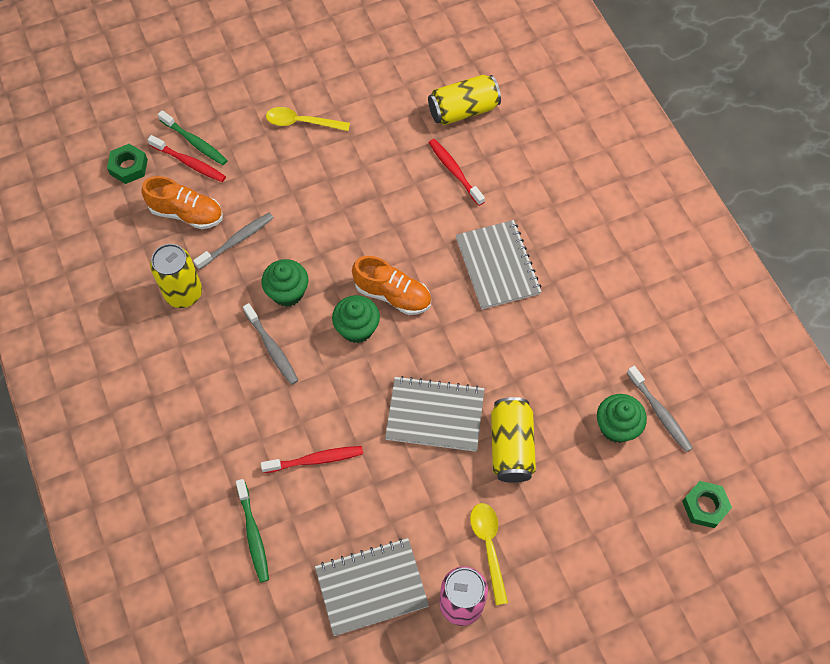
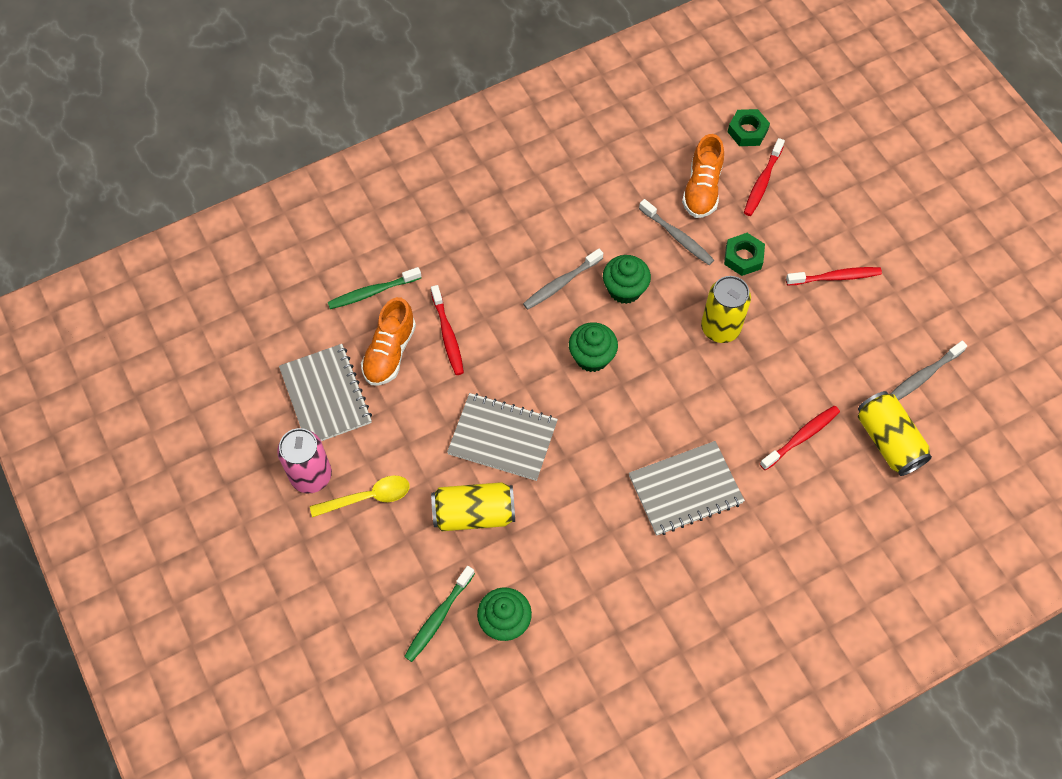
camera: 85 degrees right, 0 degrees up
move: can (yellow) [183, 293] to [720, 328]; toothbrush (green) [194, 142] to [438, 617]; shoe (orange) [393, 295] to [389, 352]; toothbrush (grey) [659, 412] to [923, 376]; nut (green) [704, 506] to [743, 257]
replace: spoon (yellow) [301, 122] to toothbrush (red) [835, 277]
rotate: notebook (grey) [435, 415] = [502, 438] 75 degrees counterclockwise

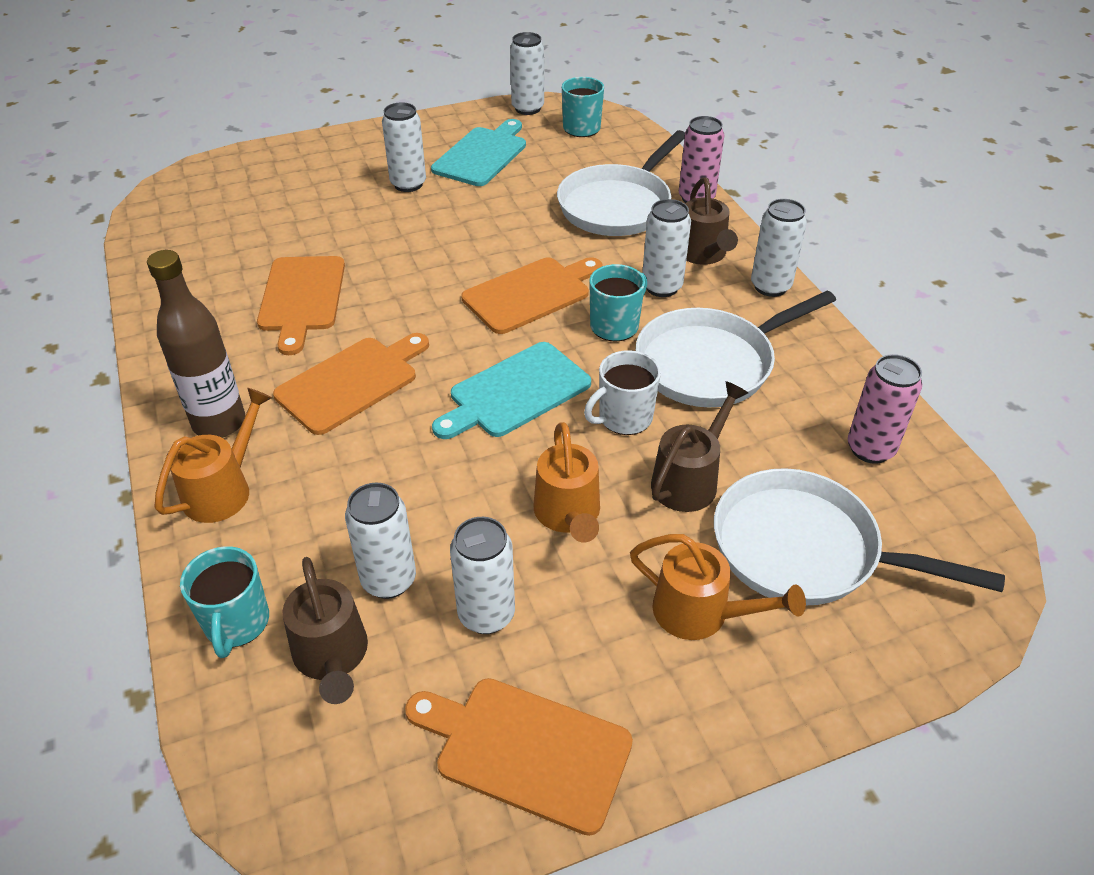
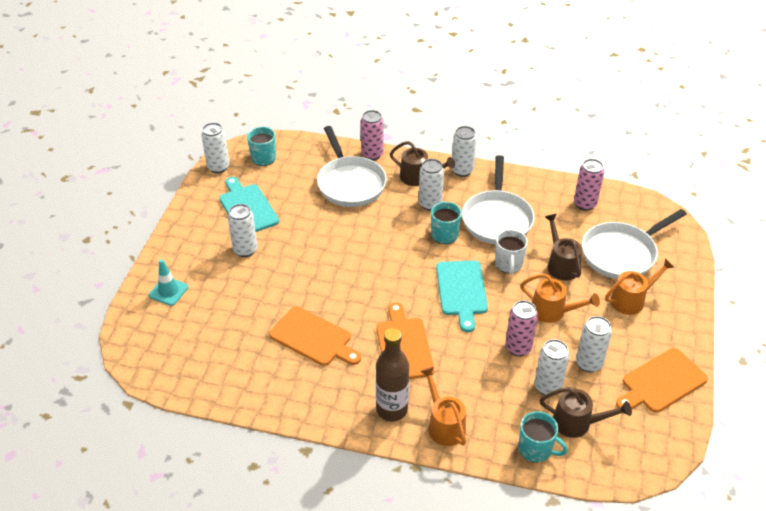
camera: 55 degrees left, 0 degrees up
delete: cutting board (orange) [530, 294]
insert: traffic cone (turquoise) [168, 291]; can (pink) [518, 348]

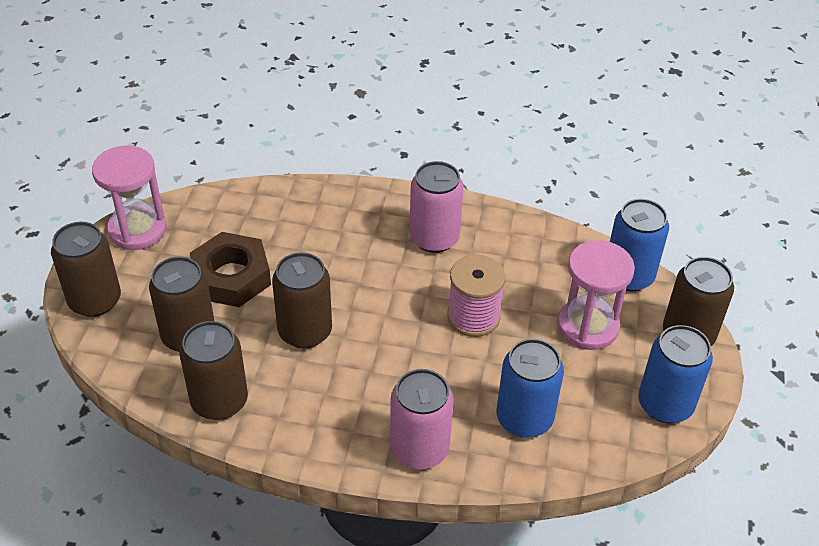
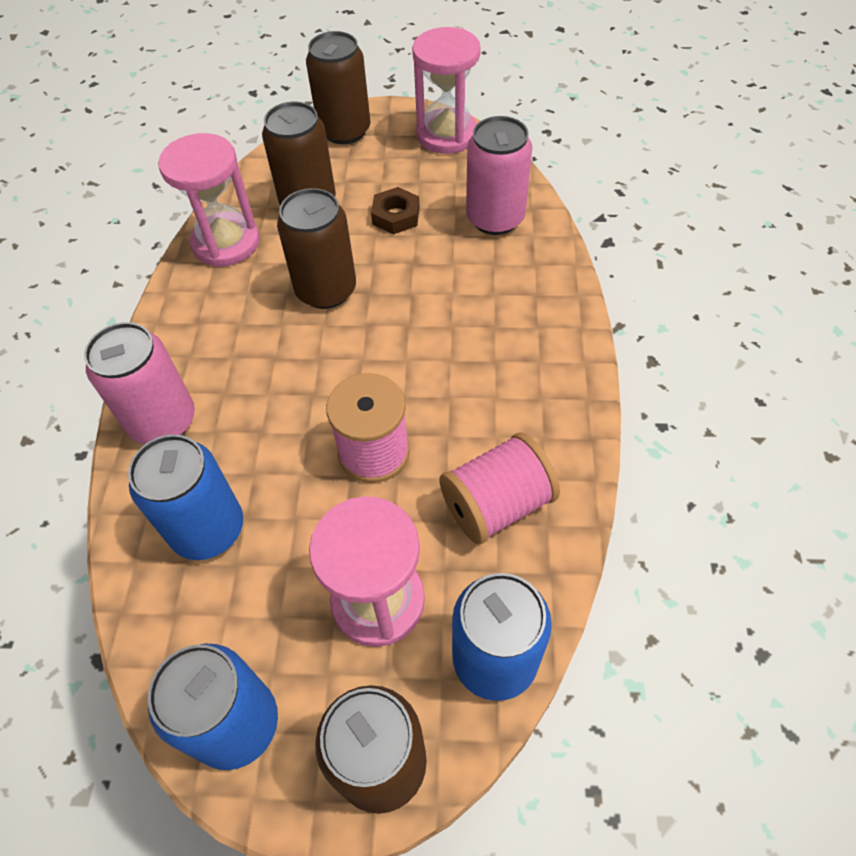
camera: 85 degrees right, 10 degrees up
insert: spool (pink) [496, 505]
move: can (pink) [434, 238] to [495, 218]
replace: can (brown) [219, 401] to hourglass (pink) [226, 242]
resize: nut (brown) [231, 277] = [396, 216] x0.56

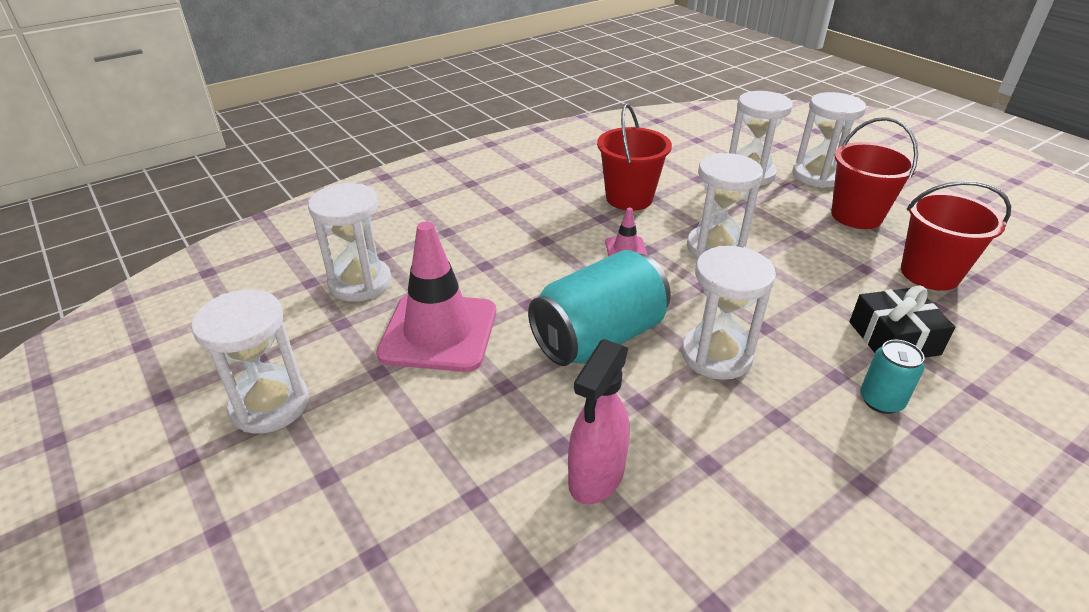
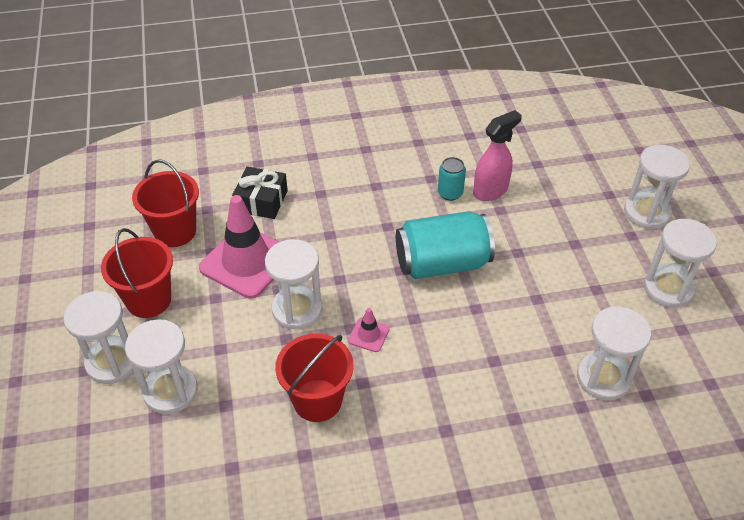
camera: 155 degrees left, 10 degrees up
move: traffic cone (pink) [439, 332] to [246, 262]; hourglass (white) [716, 355] to [646, 212]; can (turquoise) [881, 401] to [450, 193]

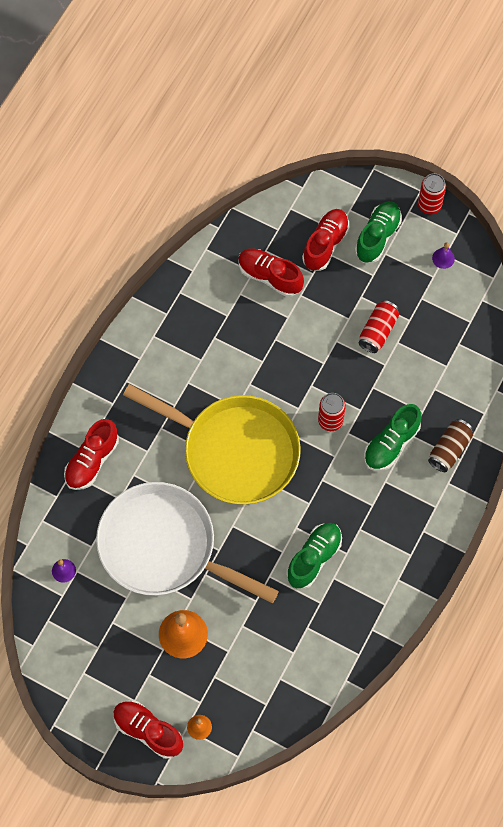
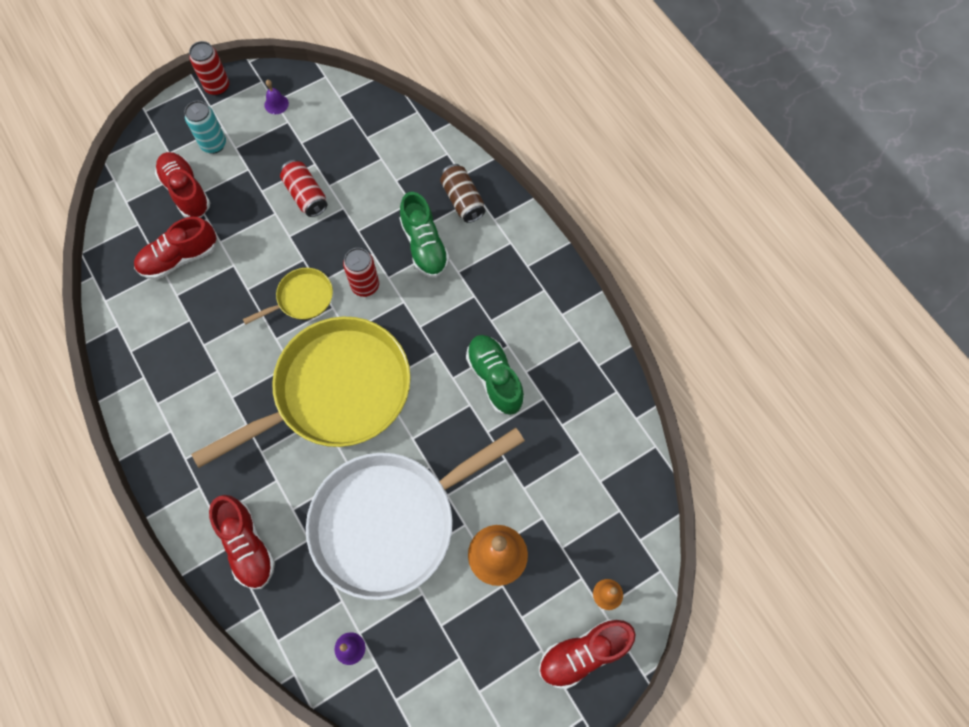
camera: 60 degrees left, 0 degrees up
insert: pan (yellow) [302, 298]
replace: shoe (green) [377, 237] to can (turquoise) [214, 144]

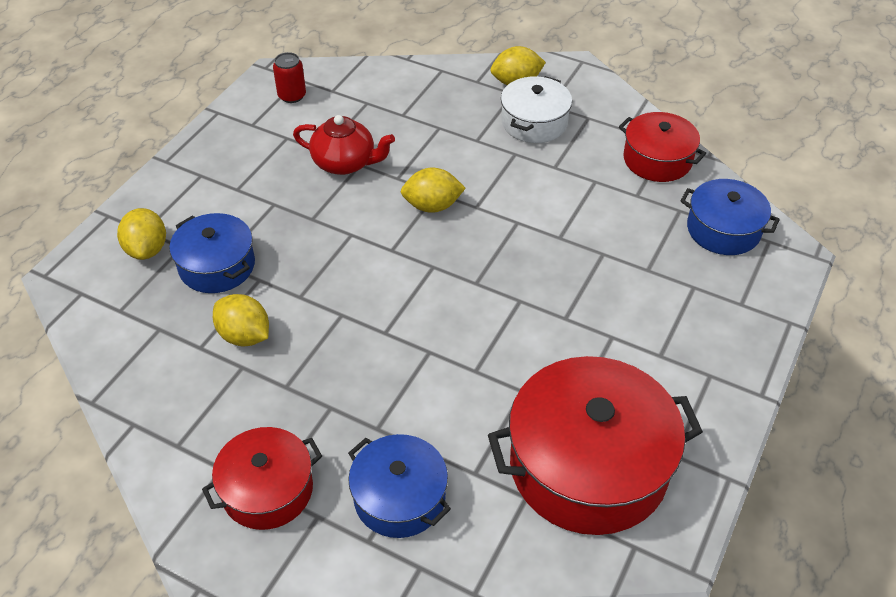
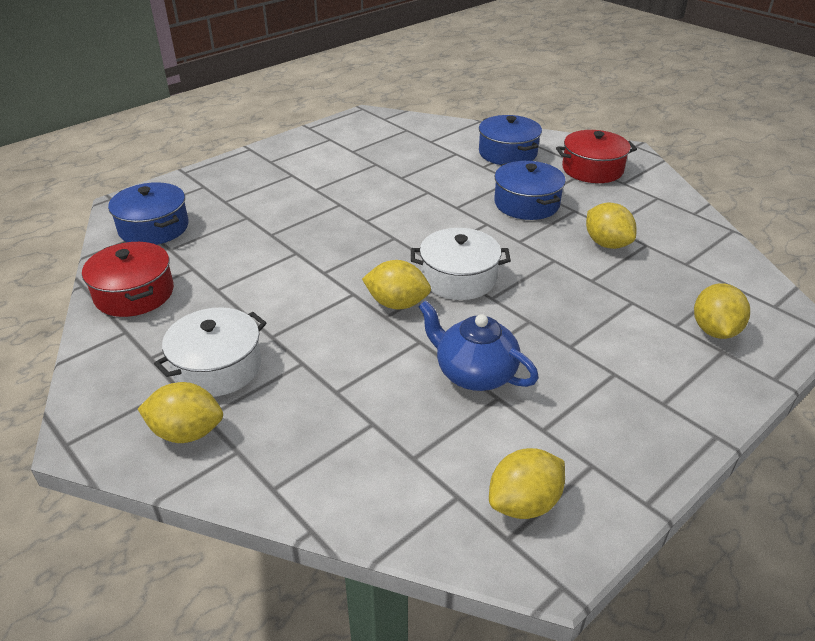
camera: 160 degrees left, 10 degrees down
delete: pot (red) [588, 466]
insert: pot (white) [458, 278]
move: pot (blue) [217, 266] to [526, 204]
replace: can (red) [292, 96] to lemon (yellow) [524, 503]
recolor: teapot (red) [345, 163] to teapot (blue) [474, 373]

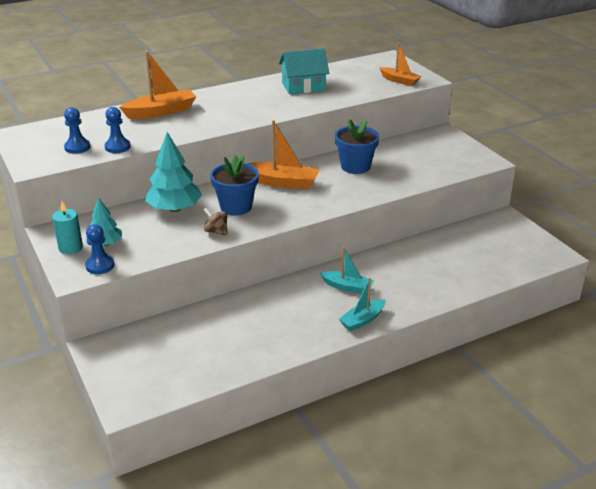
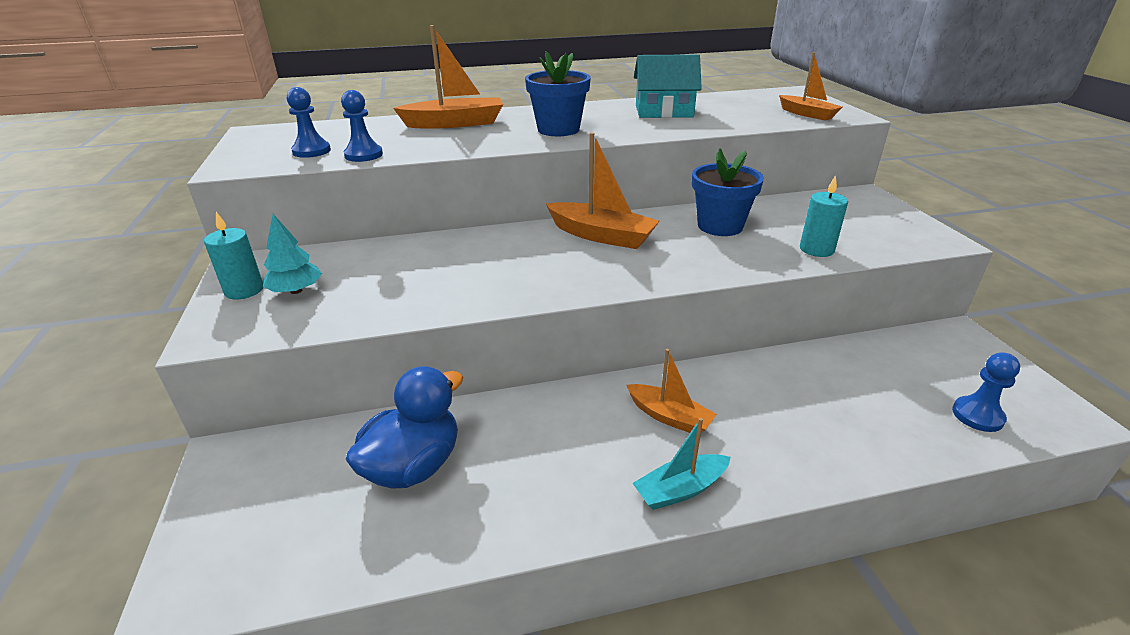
camera: 15 degrees right, 0 degrees up
delete: tree (turquoise) [174, 209]; spinning top (brown) [216, 231]
insert: duck (blue) [413, 466]; candle (turquoise) [816, 249]
move: pawn (blue) [100, 265] to [977, 415]; flower pot (blue) [236, 207] to [558, 130]
recolor: boat (turquoise) [347, 287] to boat (orange) [669, 417]

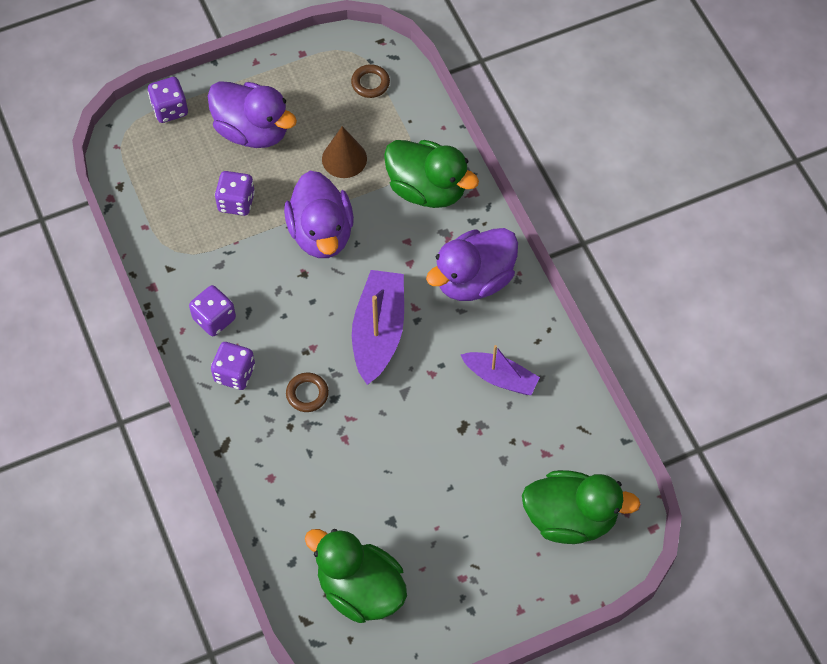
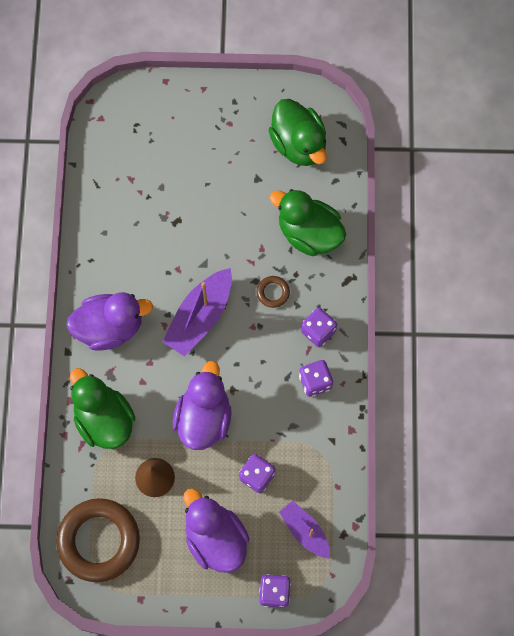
camera: 155 degrees left, 10 degrees up
move: boat (purple) [500, 378] to [305, 531]; duck (green) [570, 518] to [309, 233]
resize: ring (brown) [370, 83] = [99, 541] x2.36

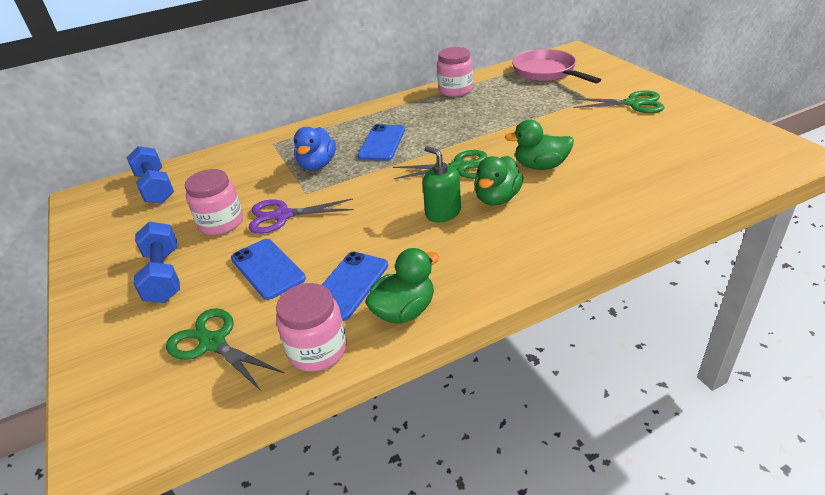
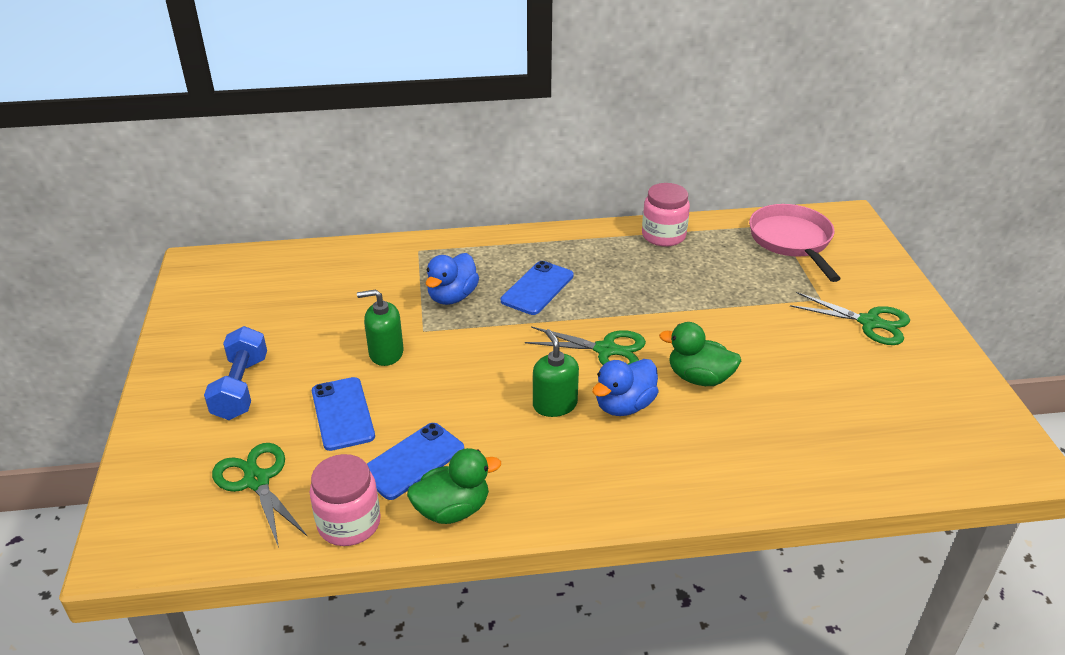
camera: 15 degrees right, 0 degrees up
delete: dumbbell (blue) [155, 188]; jar (pink) [221, 223]
replace: scissors (purple) [282, 216] to soap dispenser (green) [386, 353]
recolor: duck (green) [497, 198] to duck (blue) [624, 405]

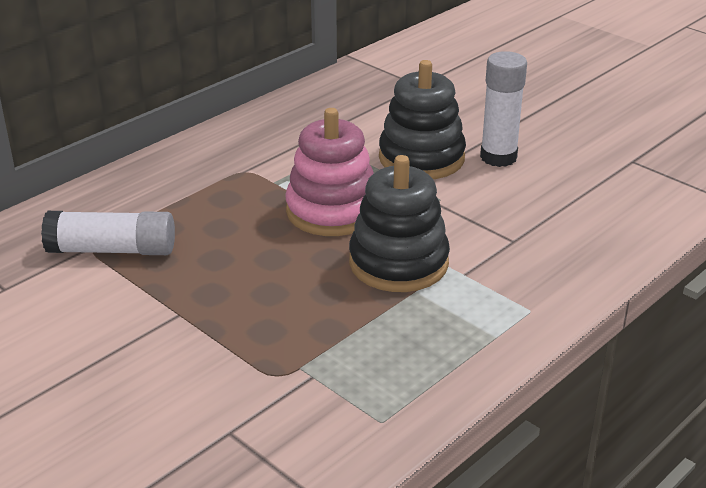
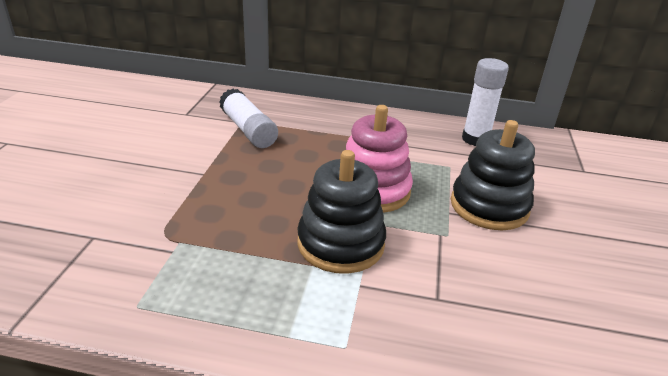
camera: 55 degrees right, 0 degrees up
move: glue stick (white) [498, 157] to [475, 139]

